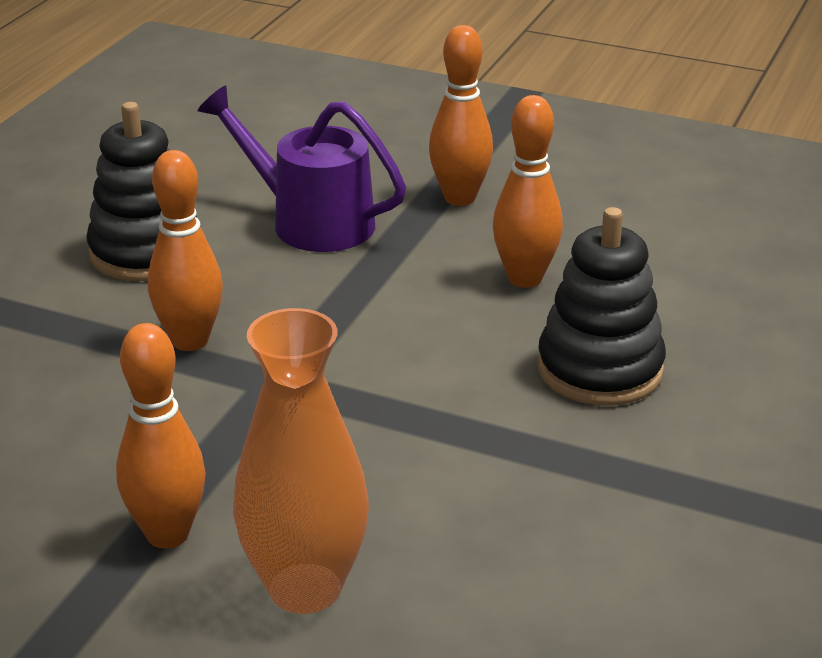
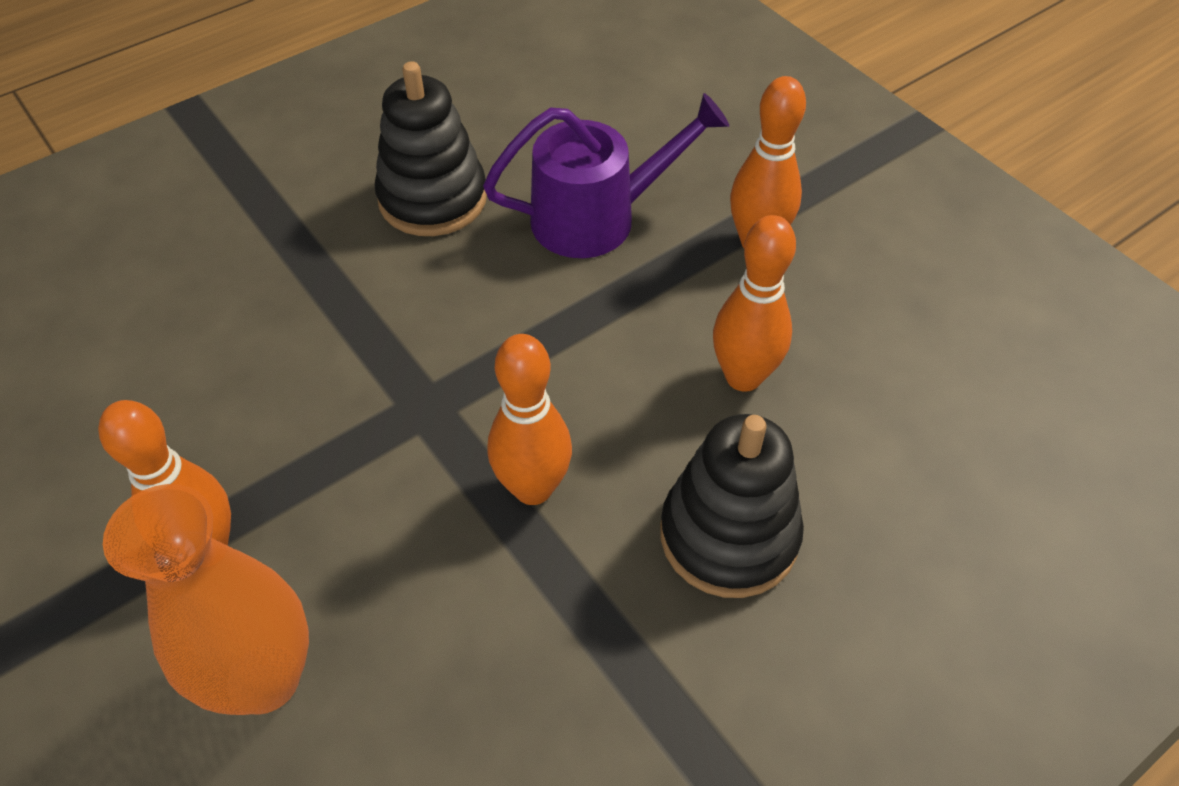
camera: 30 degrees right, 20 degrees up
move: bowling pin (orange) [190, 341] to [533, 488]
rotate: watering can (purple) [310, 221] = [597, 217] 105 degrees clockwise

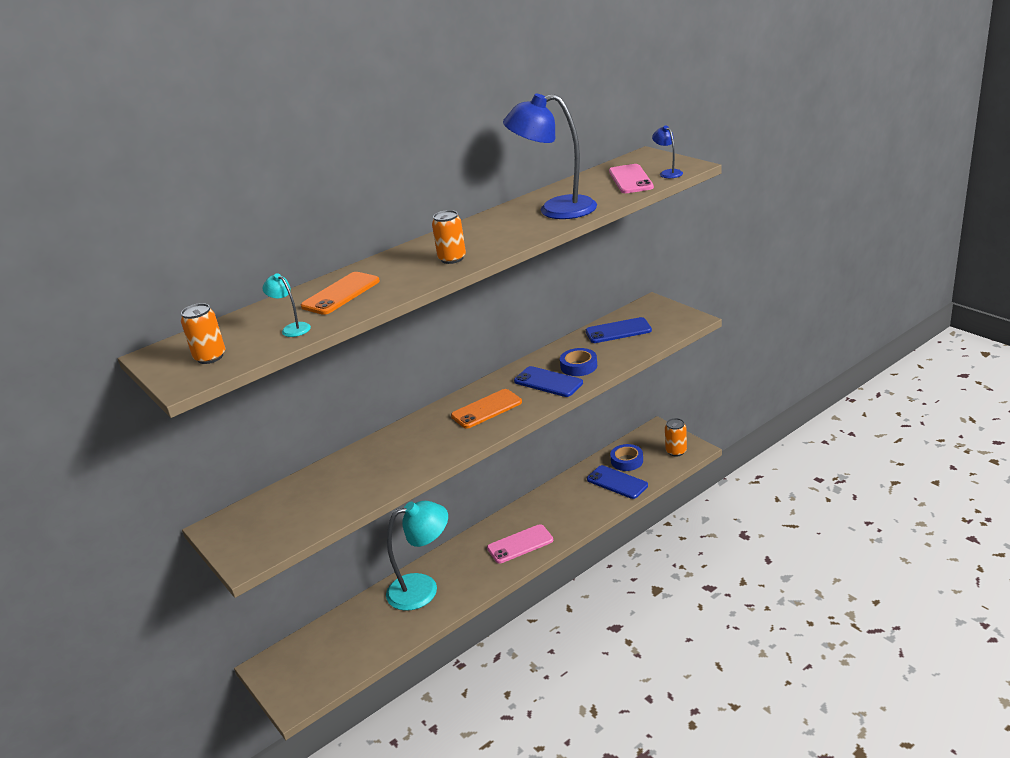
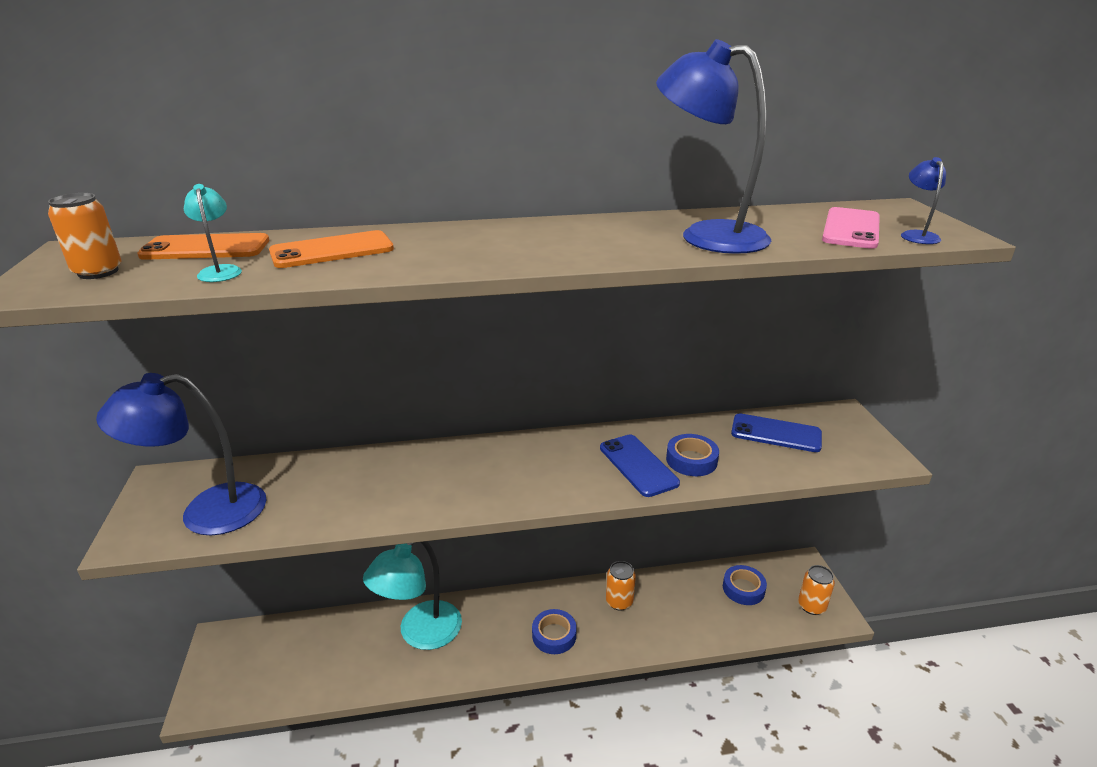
camera: 25 degrees right, 0 degrees up
delete: phone (blue) [617, 482]
insert: lamp (blue) [206, 512]
move: can (orange) [452, 259] to [619, 601]; phone (orange) [486, 409] to [206, 248]
replace: phone (pink) [520, 544] to tape (blue) [554, 635]
rotate: lamp (turquoise) [423, 588] = [420, 634] 120 degrees clockwise

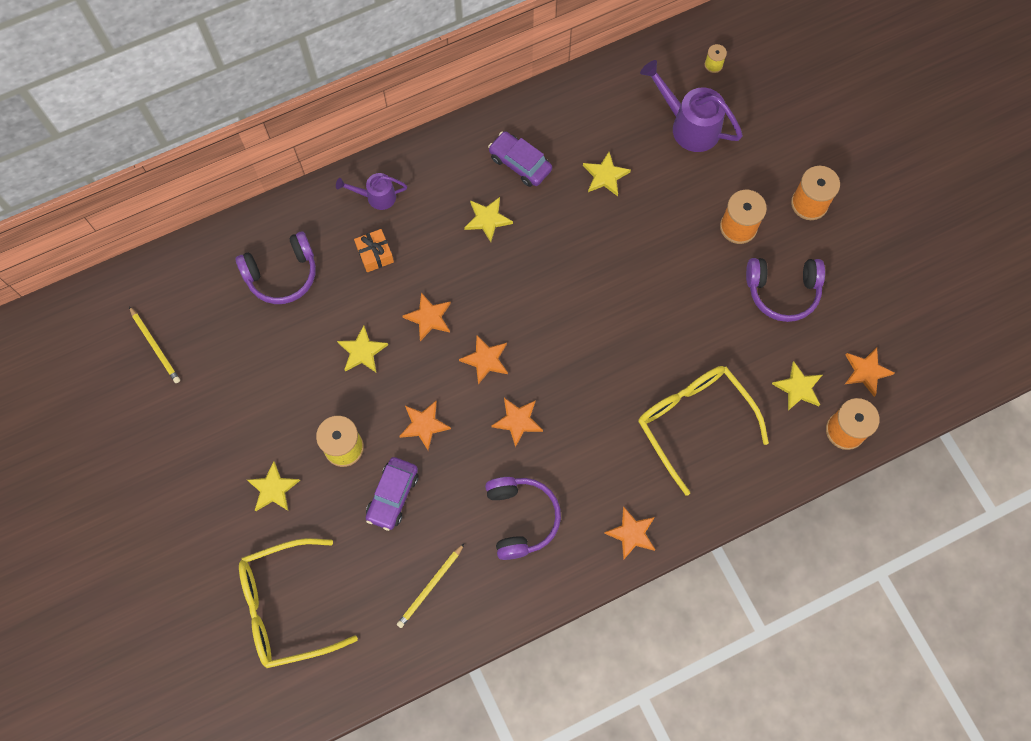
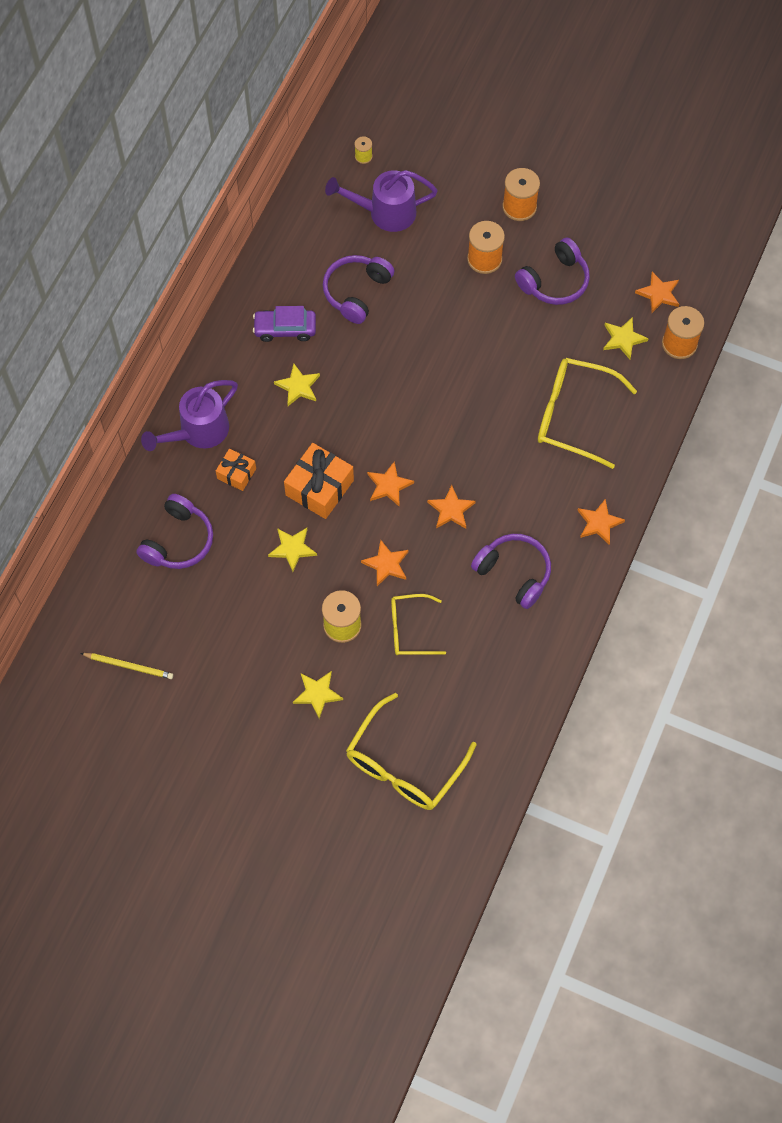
camera: 40 degrees left, 5 degrees down
delete: pencil (yellow) [430, 587]
replace: car (purple) [393, 496] to glasses (yellow) [409, 629]; star (orange) [429, 317] to gift (orange) [319, 488]; star (yellow) [605, 176] to headphones (purple) [356, 292]
resize: watering can (purple) [376, 197] = [198, 432] x1.72

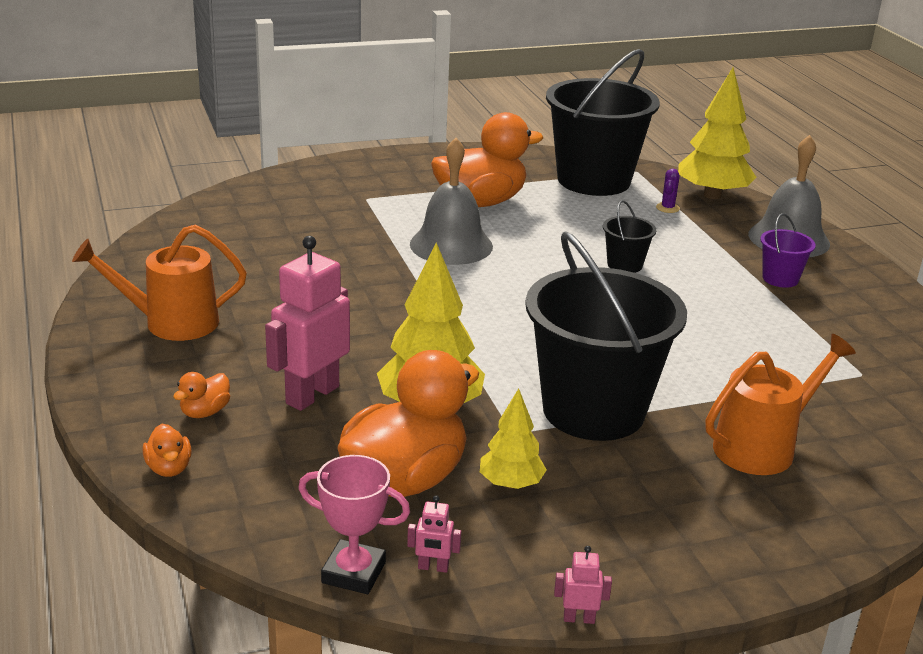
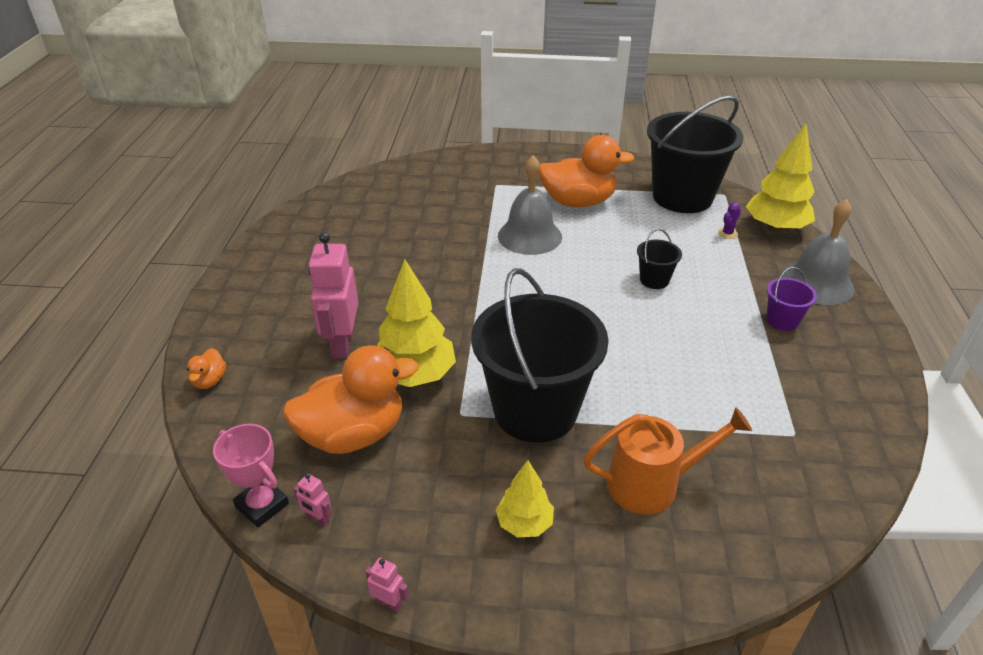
camera: 25 degrees right, 10 degrees up
delete: watering can (orange) [172, 323]; duck (orange) [205, 412]
move: tree (yellow) [511, 484] to [524, 523]
rotate: robot (pink) [312, 395] = [342, 344] 60 degrees counterclockwise

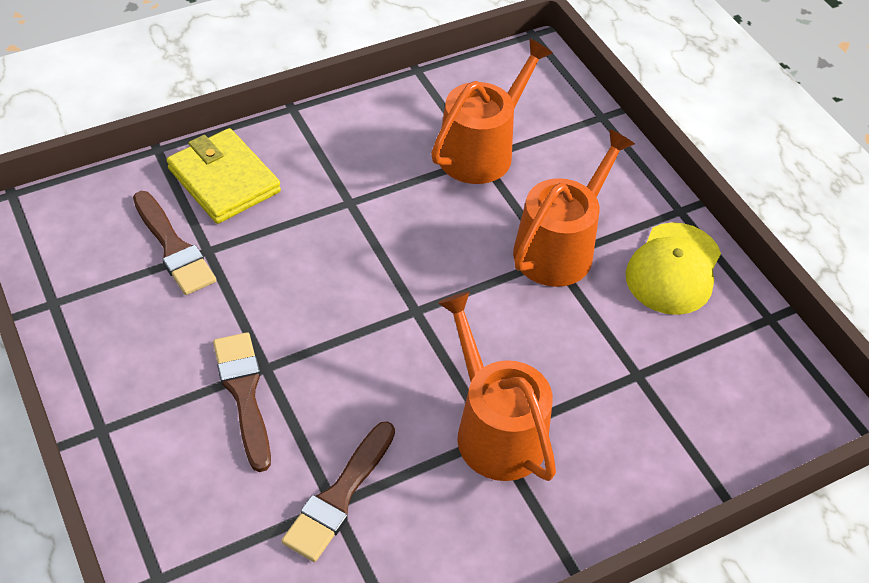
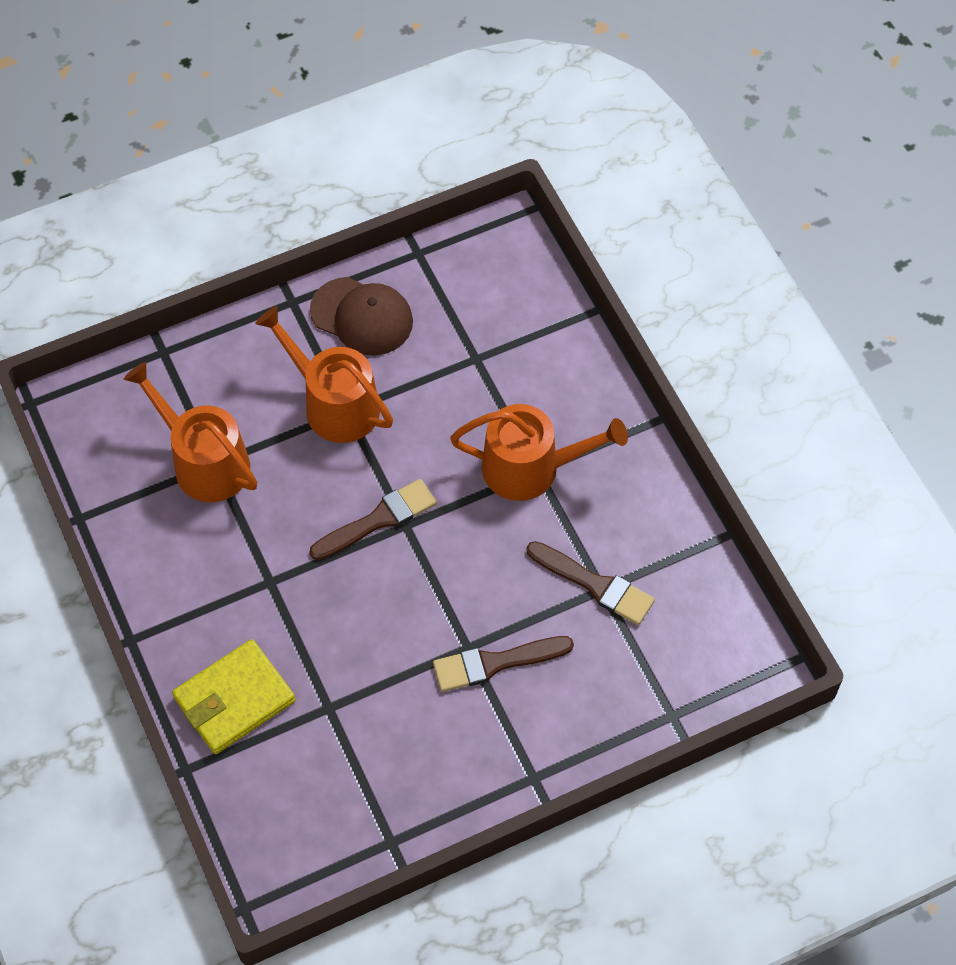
camera: 85 degrees left, 10 degrees up
move: brush (brown) [173, 247] to [378, 520]
recolor: cap (yellow) [673, 269] to cap (brown) [362, 317]
rotate: watering can (orange) [495, 429] = [530, 468] 150 degrees counterclockwise

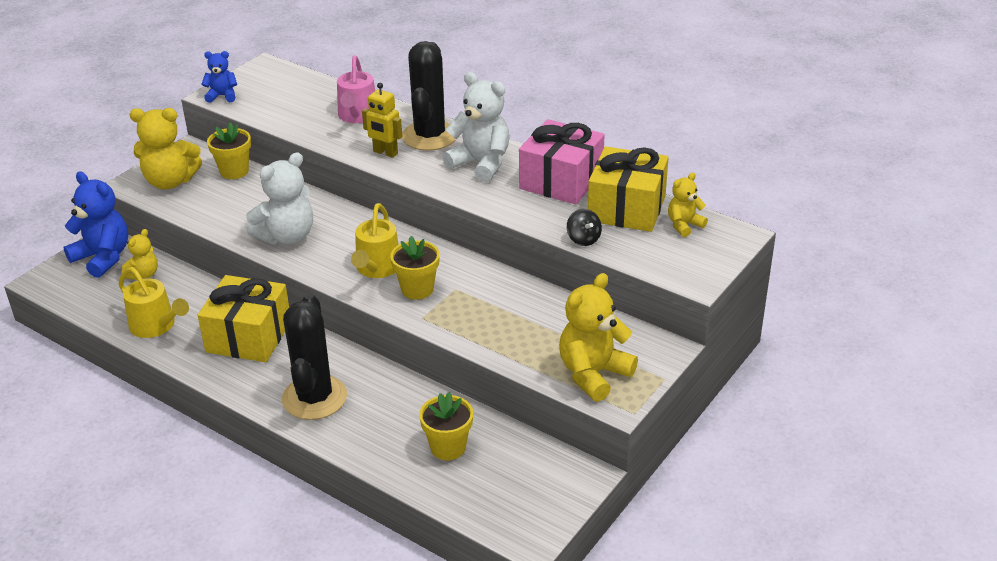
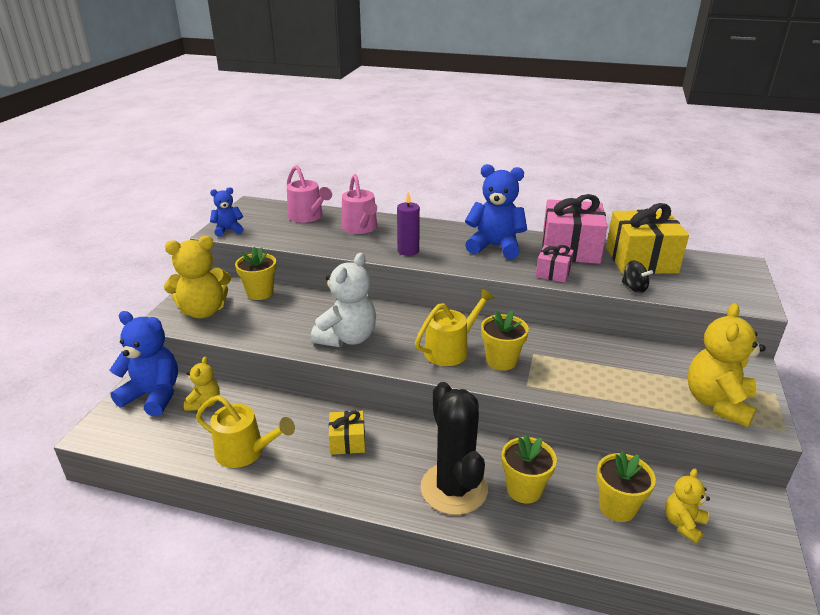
camera: 20 degrees left, 5 degrees down
delete: cactus (black) [429, 136]
insert: watering can (pink) [308, 217]; flower pot (yellow) [524, 489]; gift (pink) [553, 273]
move: teddy bear (yellow) [684, 225] to [683, 524]
replace: robot (yellow) [385, 153] to candle (purple) [408, 251]
recolor: teddy bear (white) [481, 164] to teddy bear (blue) [495, 246]
rotate: watering can (yellow) [377, 268] = [450, 350] 120 degrees counterclockwise
resize: gift (yellow) [249, 336] = [347, 441] x0.51

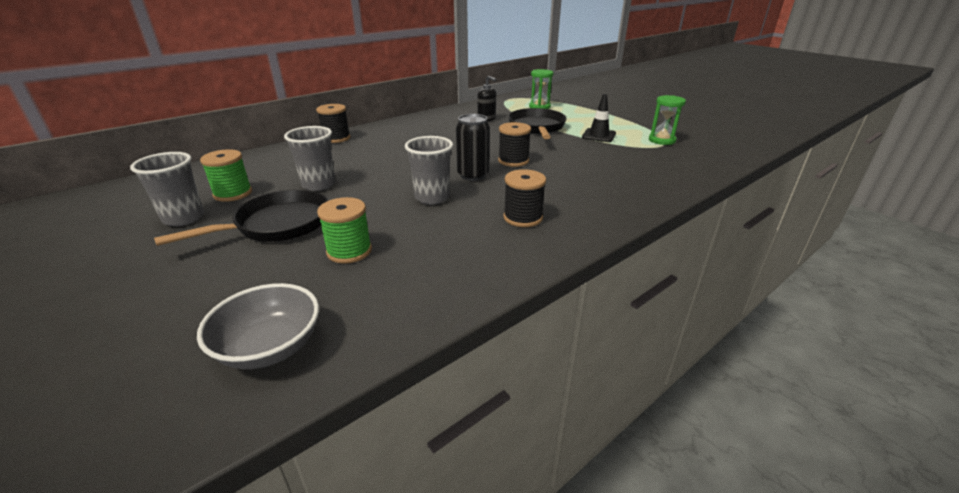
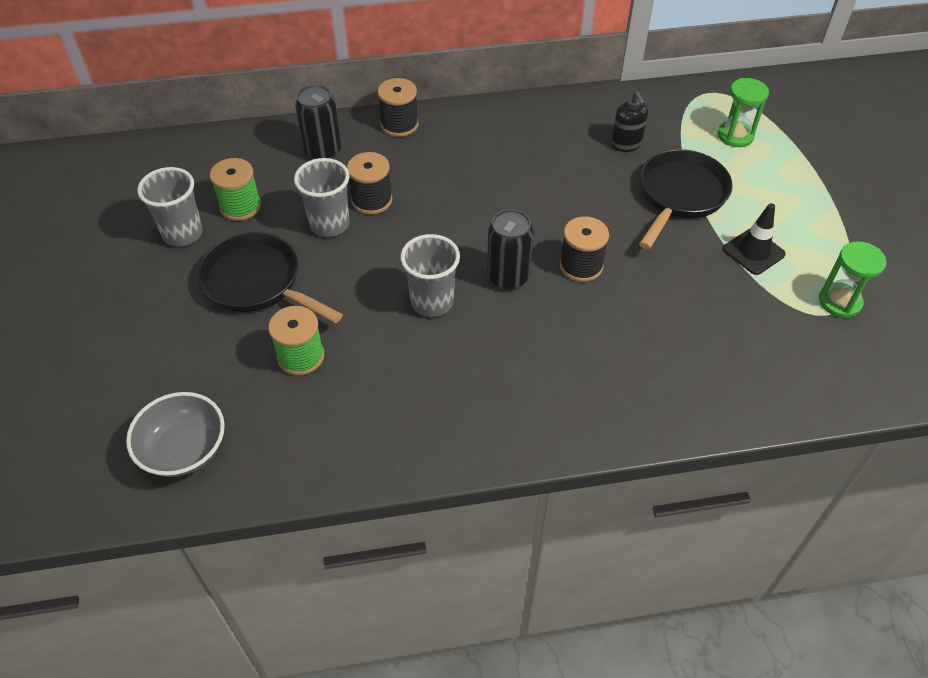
camera: 30 degrees right, 20 degrees up
insert: can (black) [323, 151]
move: spool (black) [523, 218] to [372, 200]
rotate: pan (black) [277, 225] = [258, 283] 135 degrees counterclockwise

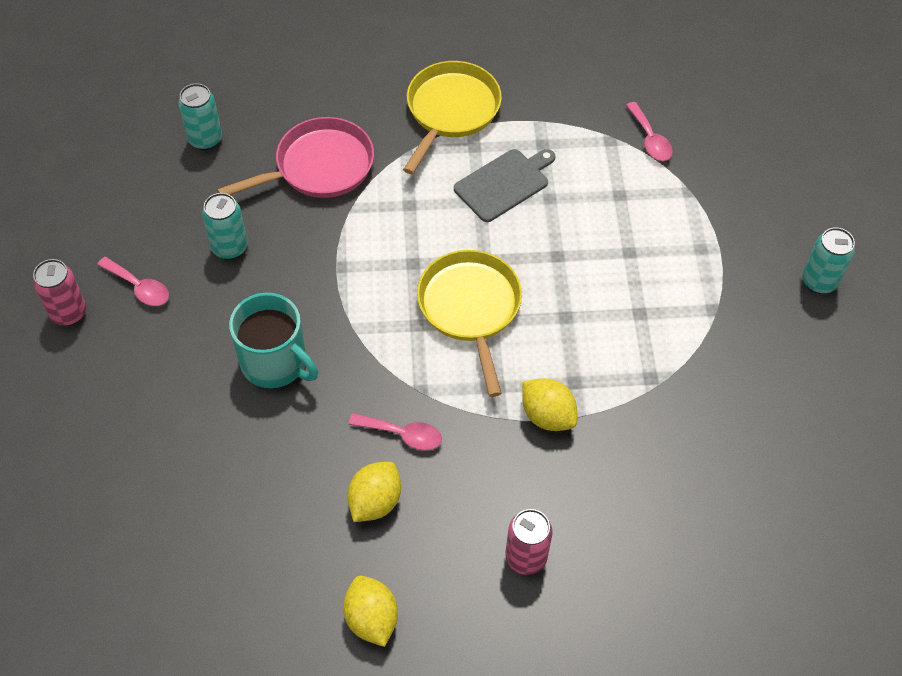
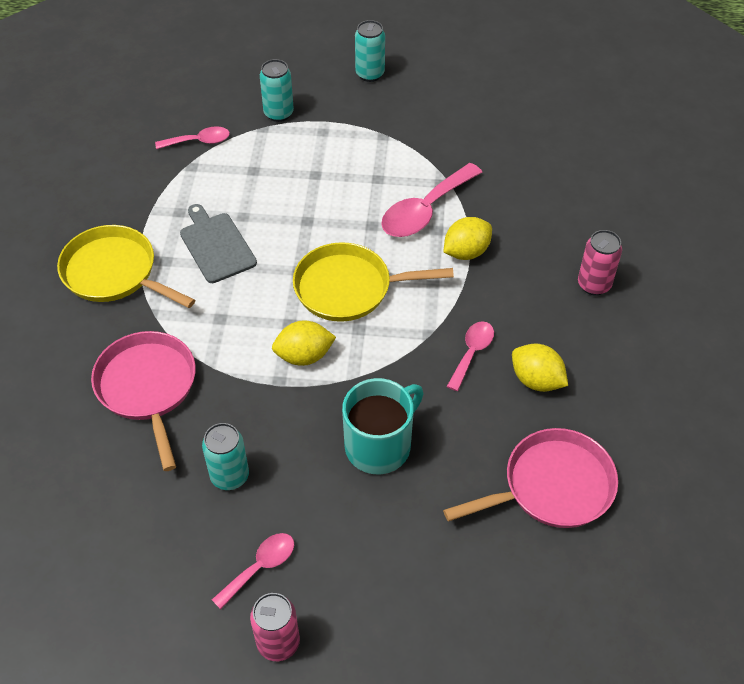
camera: 80 degrees left, 5 degrees down
insert: spoon (pink) [425, 210]; pan (pink) [552, 486]
move: can (turquoise) [205, 139] to [278, 113]; lemon (yellow) [371, 619] to [304, 356]

